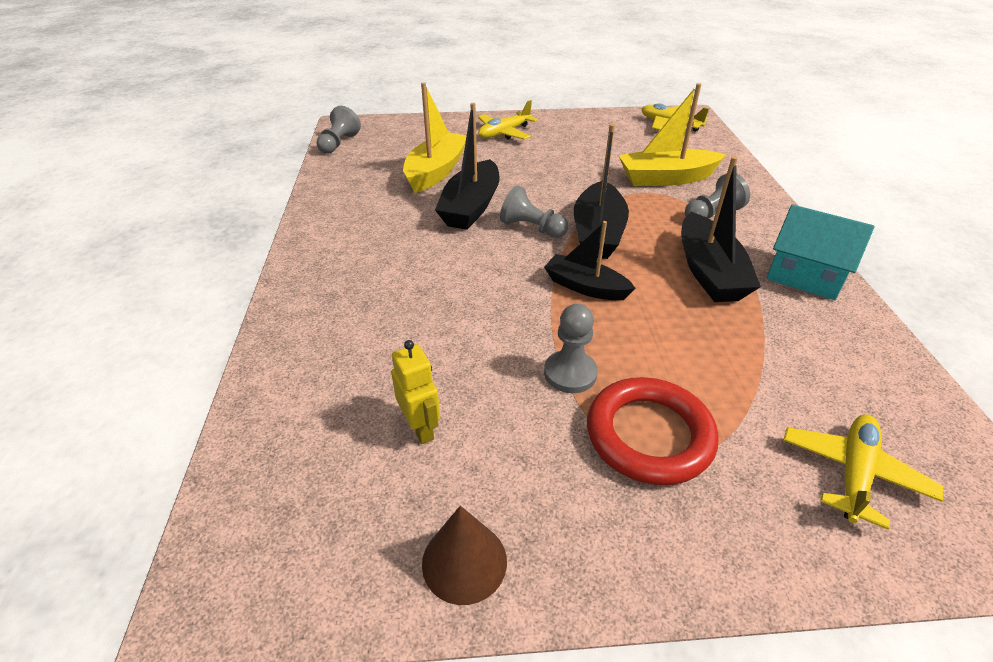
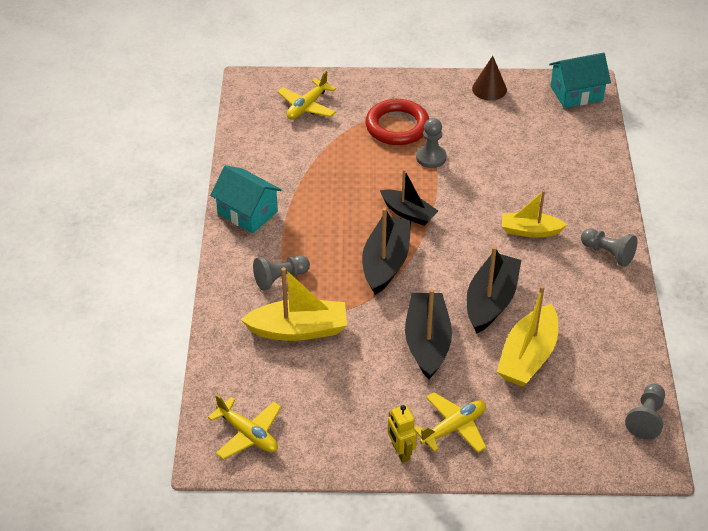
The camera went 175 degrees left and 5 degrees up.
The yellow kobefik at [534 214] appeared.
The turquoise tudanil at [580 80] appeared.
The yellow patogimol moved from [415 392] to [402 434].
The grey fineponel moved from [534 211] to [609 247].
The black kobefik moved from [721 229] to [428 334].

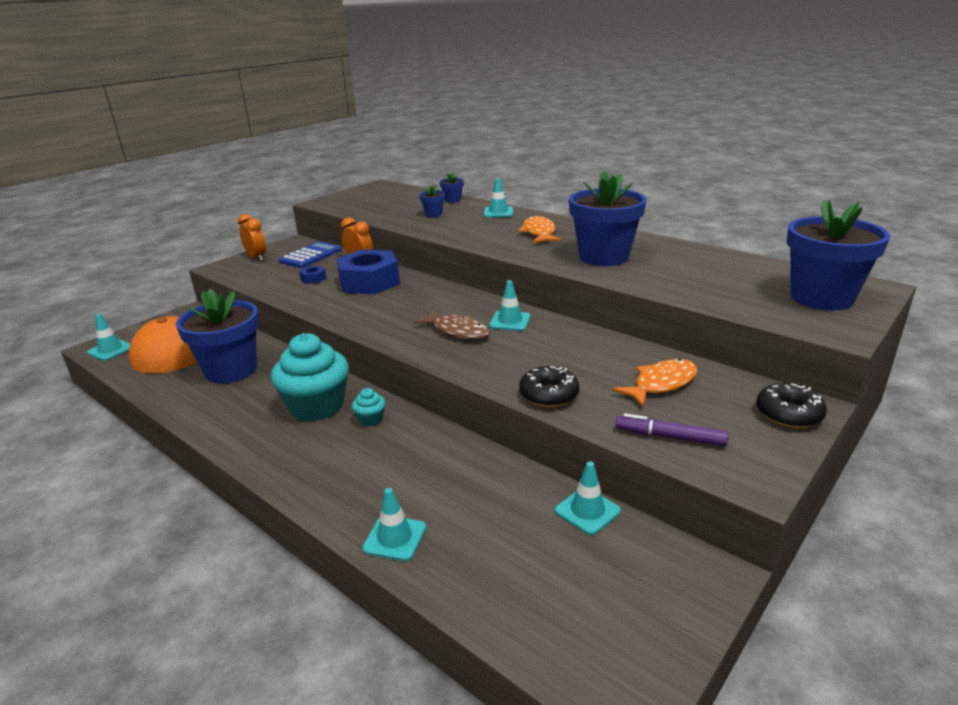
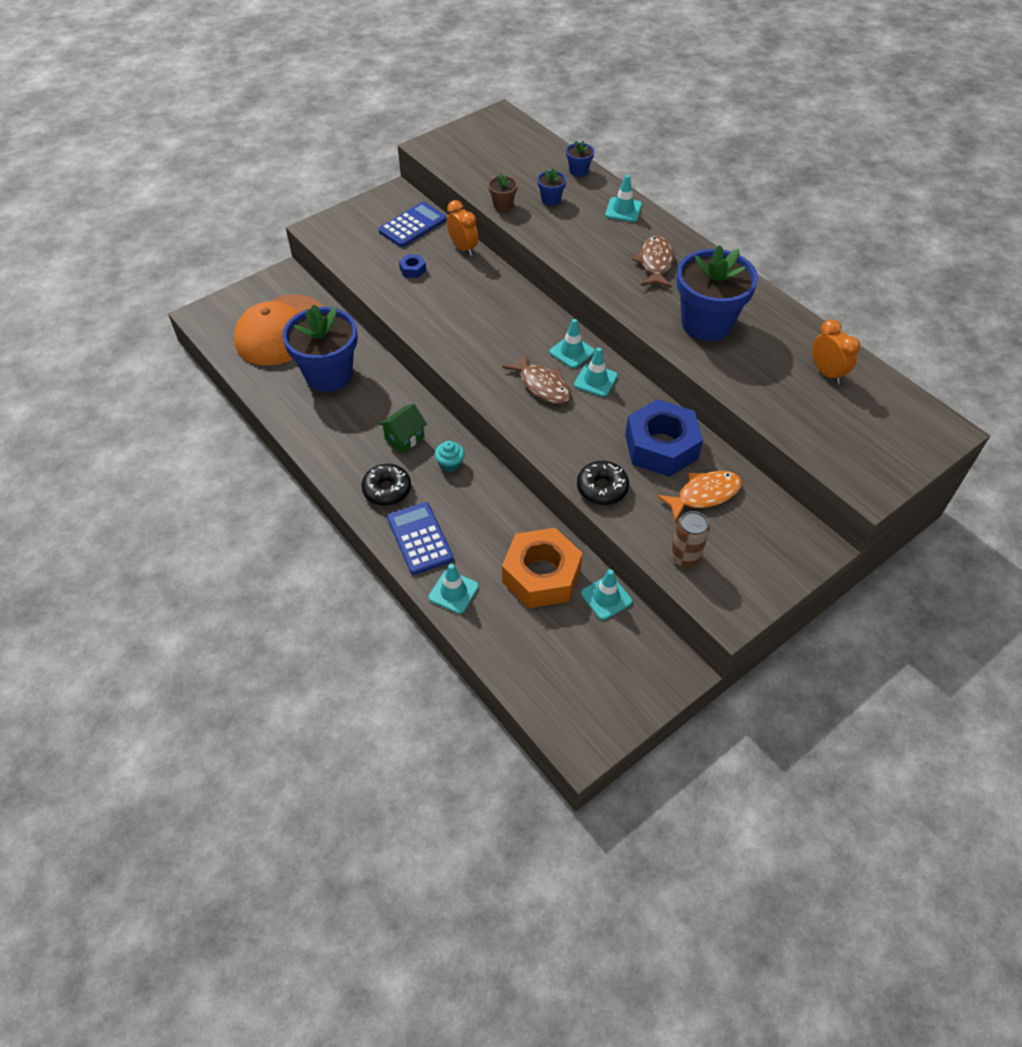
The camera went 10 degrees right and 25 degrees up.
The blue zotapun at [838 255] disappeared.
The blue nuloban at [420 538] appeared.
The brown zotapun at [503 192] appeared.
The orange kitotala at [542 568] appeared.
The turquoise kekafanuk moved from [108 337] to [572 343].
The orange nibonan moved from [252 237] to [836 351].
The blue kitotala moved from [368 272] to [664 438].
The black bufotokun moved from [791 405] to [386 485].
The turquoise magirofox at [310 377] was replaced by the green tudanil at [403 428].
The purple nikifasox at [672 429] was replaced by the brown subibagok at [690 539].
The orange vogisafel at [539 229] became the brown vogisafel at [653 261].

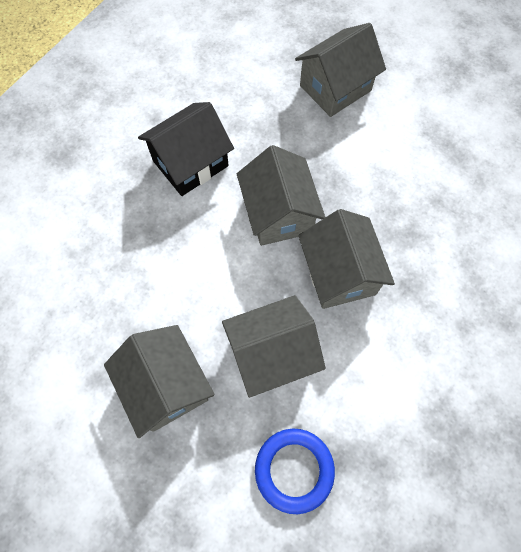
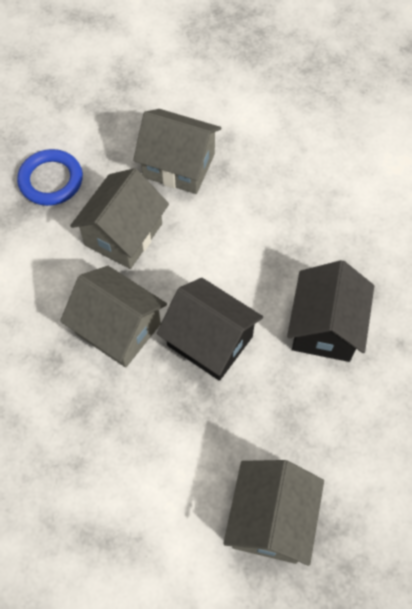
The camera went 140 degrees right and 5 degrees down.
The grey tudanil at [281 195] became the black tudanil at [210 329].

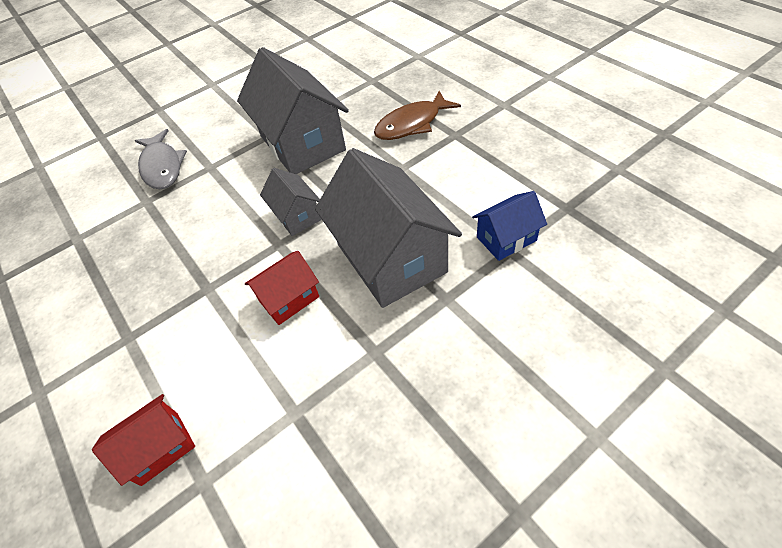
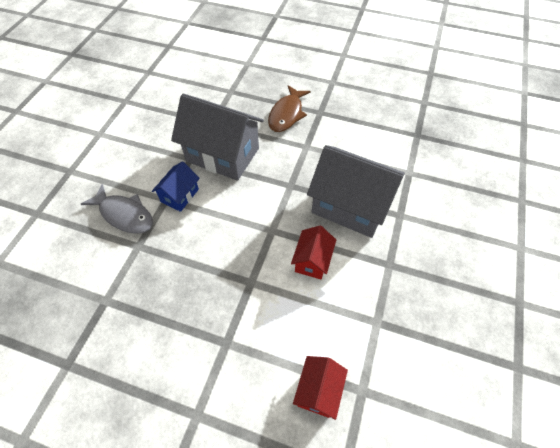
The camera went 40 degrees left and 5 degrees up.
The grey tudanil at [290 202] disappeared.
The blue tudanil moved from [509 226] to [176 186].

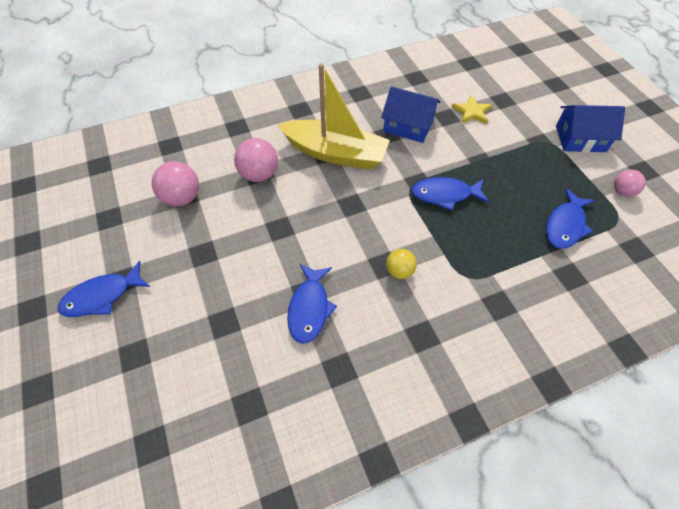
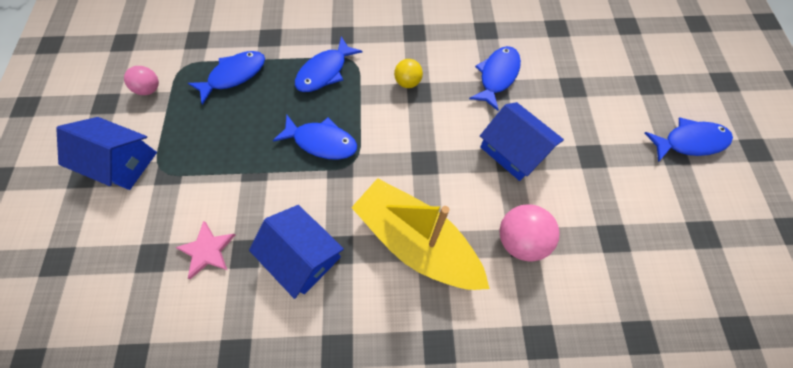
The camera went 160 degrees left and 10 degrees up.
The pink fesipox at [175 184] disappeared.
The blue vogisafel at [329 64] appeared.
The blue tudanil at [522 141] appeared.
The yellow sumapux at [471 109] became the pink sumapux at [205 250].

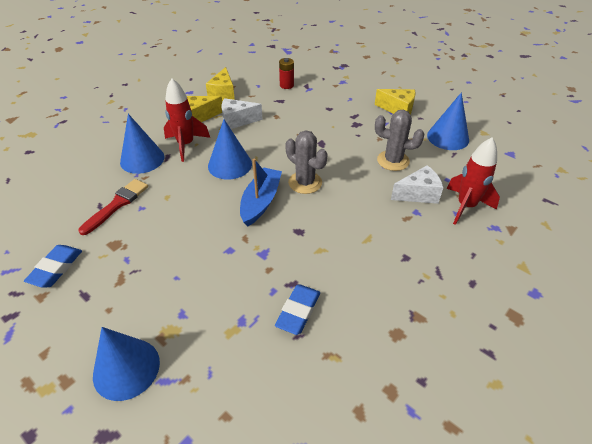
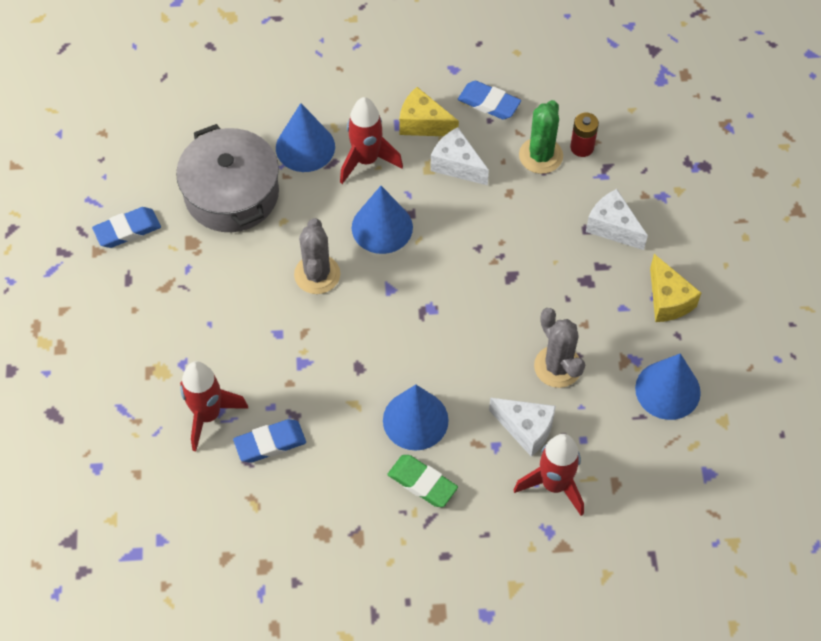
The camera went 45 degrees right and 15 degrees up.
The blue kobefik at [261 192] disappeared.
The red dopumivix at [214 406] appeared.
The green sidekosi at [423 481] appeared.
The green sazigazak at [541 137] appeared.
The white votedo at [617 219] appeared.
The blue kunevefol moved from [126 364] to [416 418].
The grey sazigazak moved from [306 162] to [317 256].
The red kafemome at [113 207] was replaced by the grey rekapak at [227 178].
The yellow votedo at [220 84] was replaced by the blue sidekosi at [489 100].

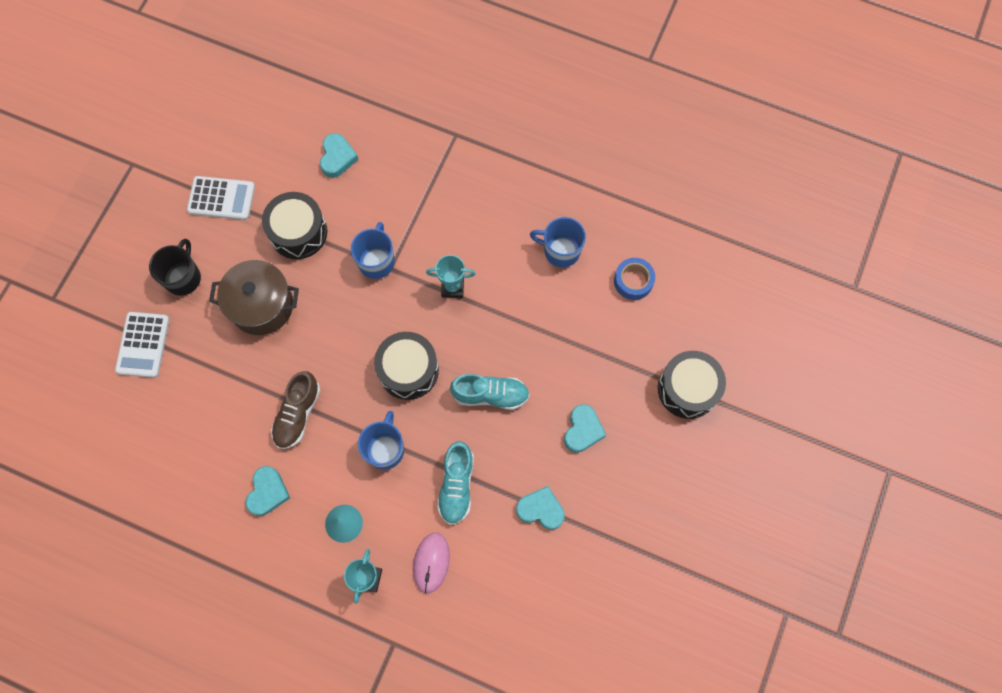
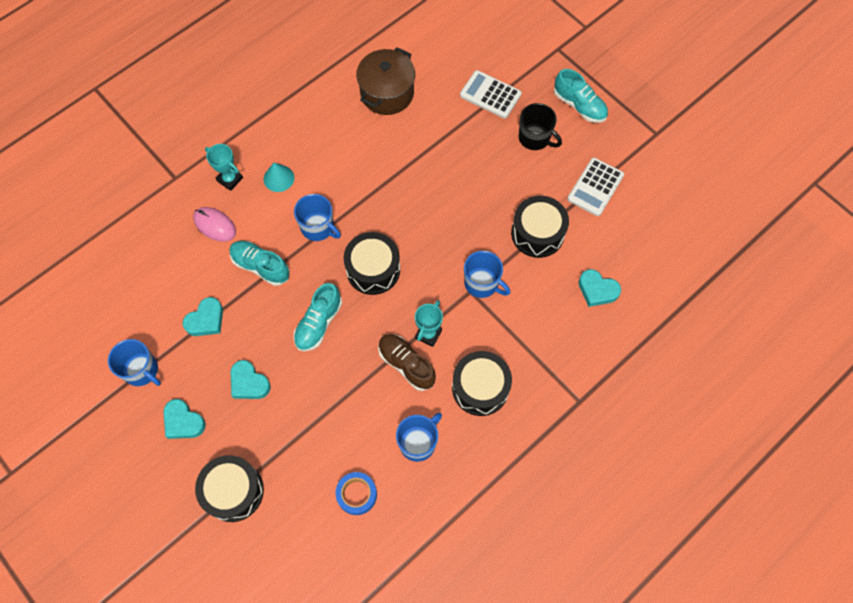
The camera went 115 degrees right and 5 degrees down.
The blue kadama at [134 362] appeared.
The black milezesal at [482 383] appeared.
The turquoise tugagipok at [581 96] appeared.
The brown rekapak moved from [254 297] to [385 81].
The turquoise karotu moved from [268 491] to [184 419].
The brown tugagipok moved from [295 410] to [407 362].

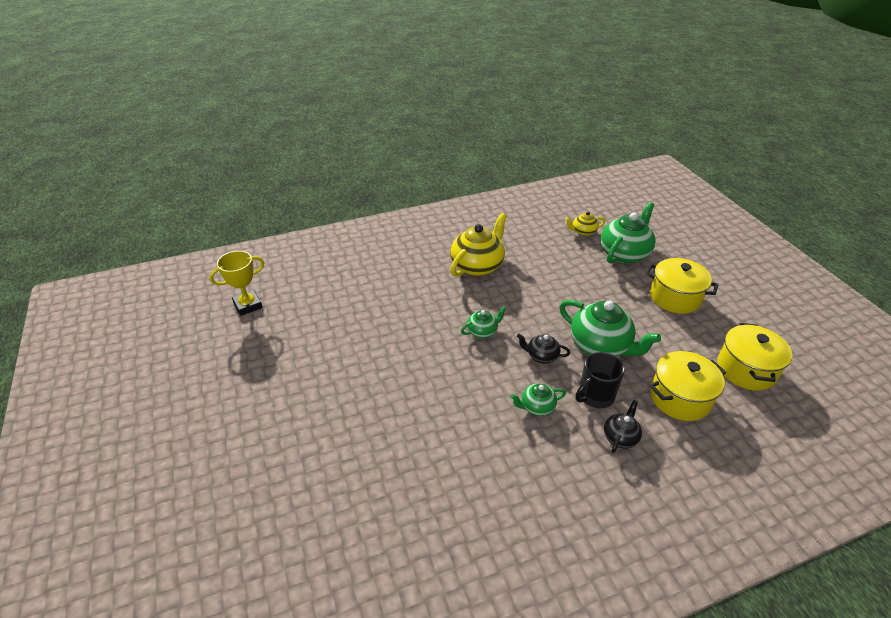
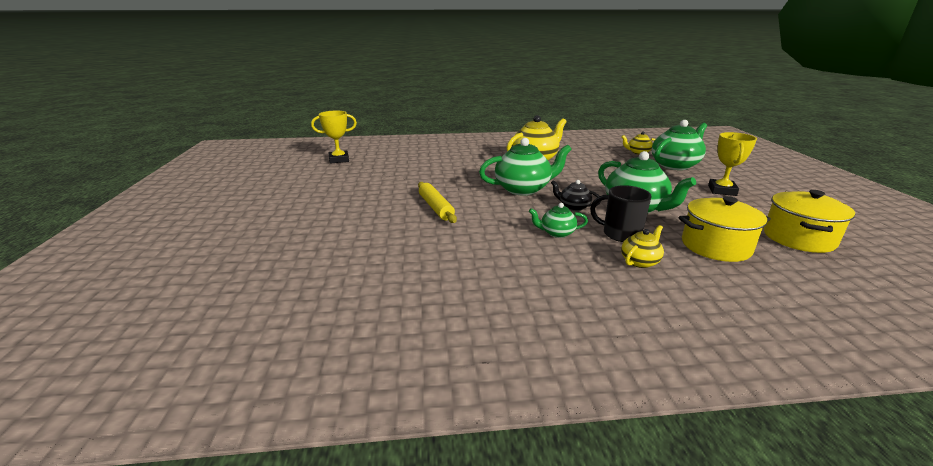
The camera went 15 degrees right and 15 degrees down.
The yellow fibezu at [437 202] appeared.
The yellow rekapak at [682 286] was replaced by the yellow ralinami at [732 164].
The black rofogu at [623 426] became the yellow rofogu at [642 246].
The black kadama at [600 380] turned 45 degrees clockwise.
The green rofogu at [484 322] changed to 1.96 times the size.

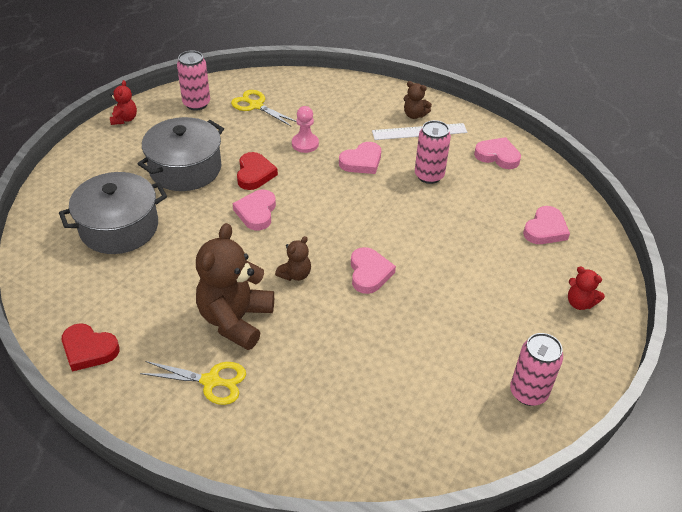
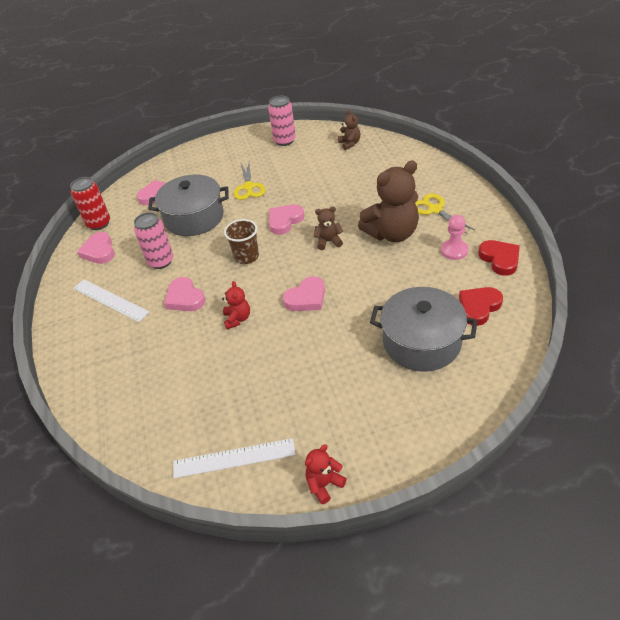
The camera went 130 degrees left and 0 degrees up.
The red subibagok at [90 203] appeared.
The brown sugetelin at [241 241] appeared.
The grey rekapak moved from [181 154] to [188 205].
The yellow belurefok moved from [263 108] to [249 181].
The red karotu moved from [257 171] to [481 306].
The pink fineponel moved from [305 129] to [454 237].
The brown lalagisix moved from [418 100] to [349 130].
The red lalagisix moved from [586 288] to [236 305].
The pink subibagok at [193 80] was replaced by the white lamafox at [234 458].
The pink karotu at [360 158] turned 135 degrees counterclockwise.

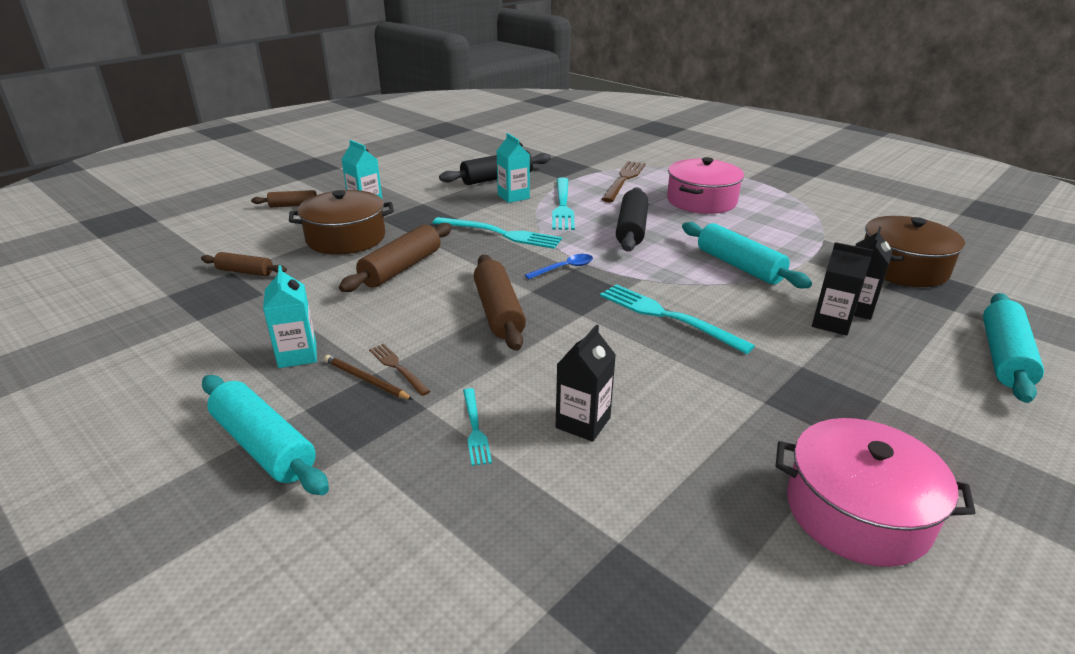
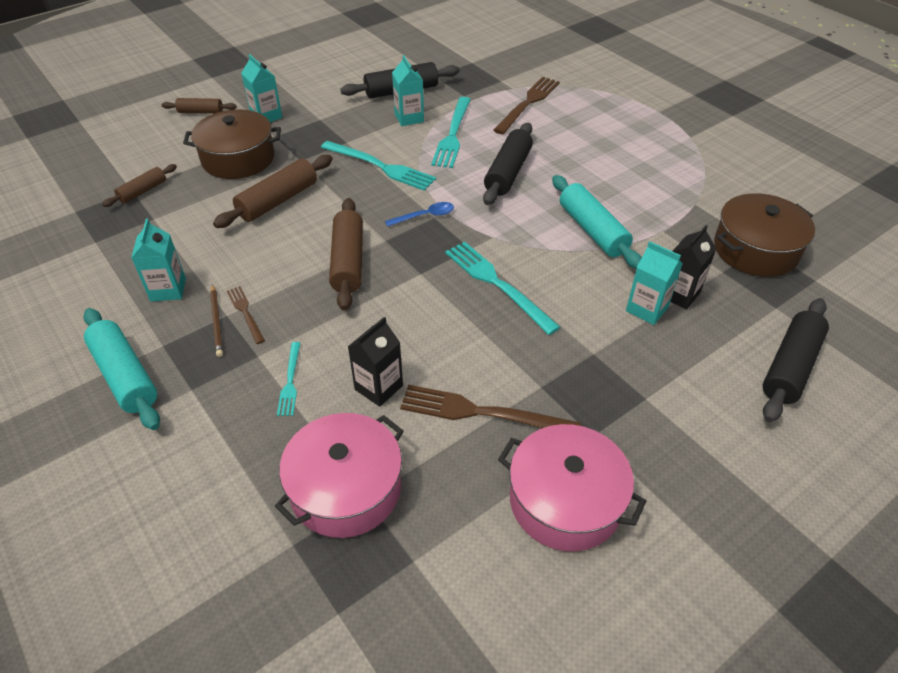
The camera went 10 degrees right and 15 degrees up.
The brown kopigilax at [490 406] appeared.
The pink rekapak moved from [705 185] to [339 475].
The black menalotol at [842 289] became the turquoise menalotol at [654 283].
The turquoise fibezu at [1013 348] became the black fibezu at [796 360].
The brown fibezu at [244 264] turned 75 degrees counterclockwise.
The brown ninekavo at [368 377] turned 150 degrees counterclockwise.

